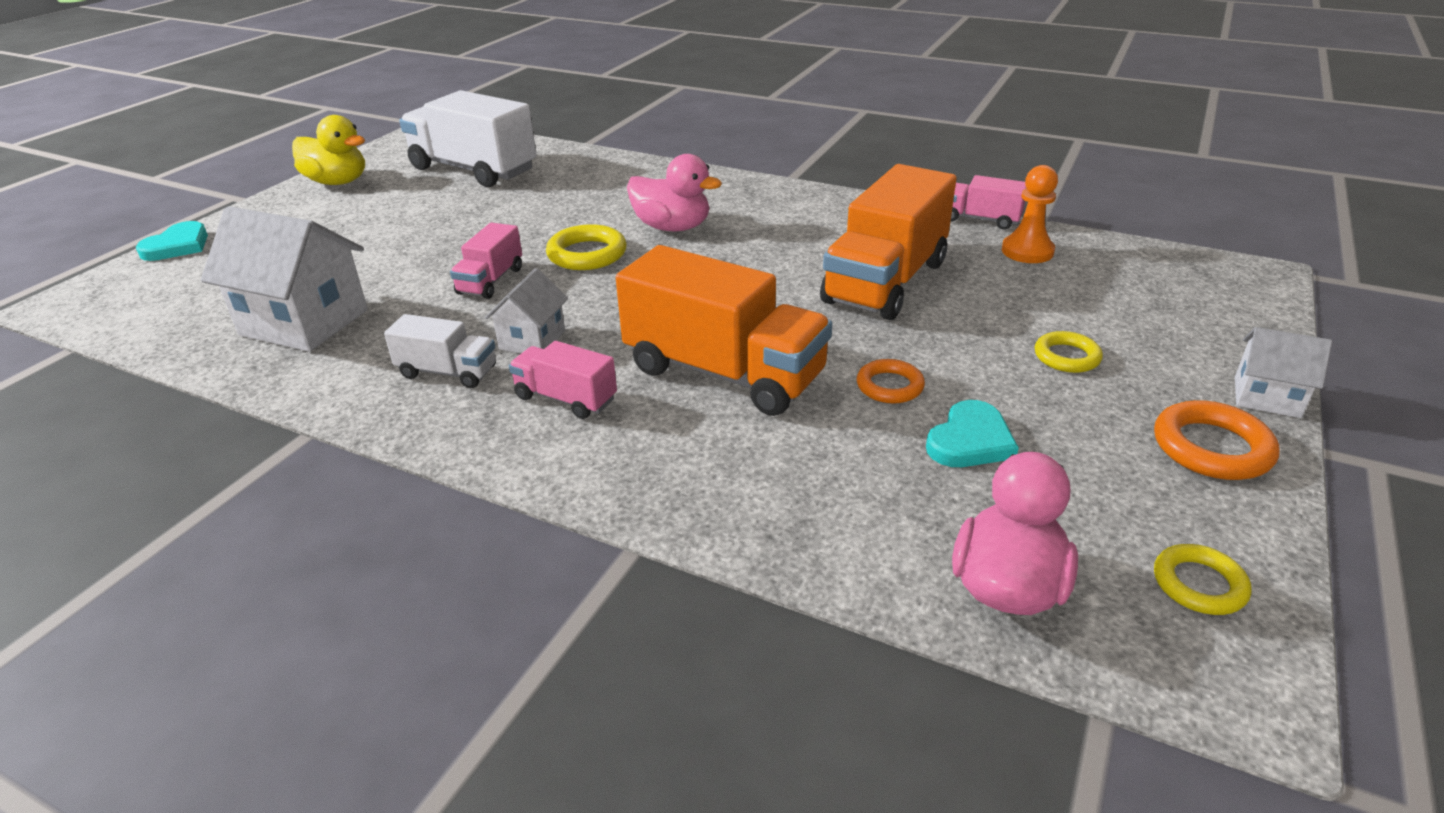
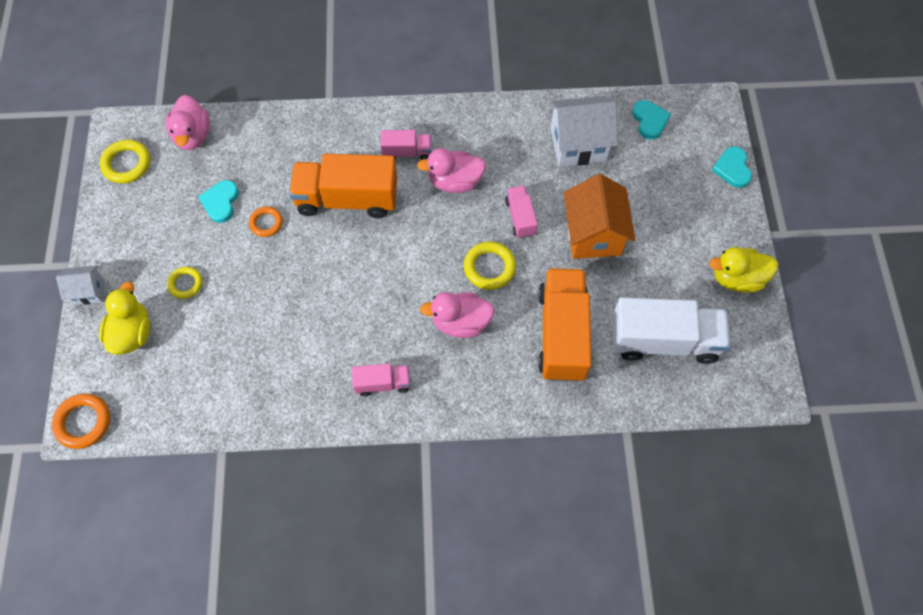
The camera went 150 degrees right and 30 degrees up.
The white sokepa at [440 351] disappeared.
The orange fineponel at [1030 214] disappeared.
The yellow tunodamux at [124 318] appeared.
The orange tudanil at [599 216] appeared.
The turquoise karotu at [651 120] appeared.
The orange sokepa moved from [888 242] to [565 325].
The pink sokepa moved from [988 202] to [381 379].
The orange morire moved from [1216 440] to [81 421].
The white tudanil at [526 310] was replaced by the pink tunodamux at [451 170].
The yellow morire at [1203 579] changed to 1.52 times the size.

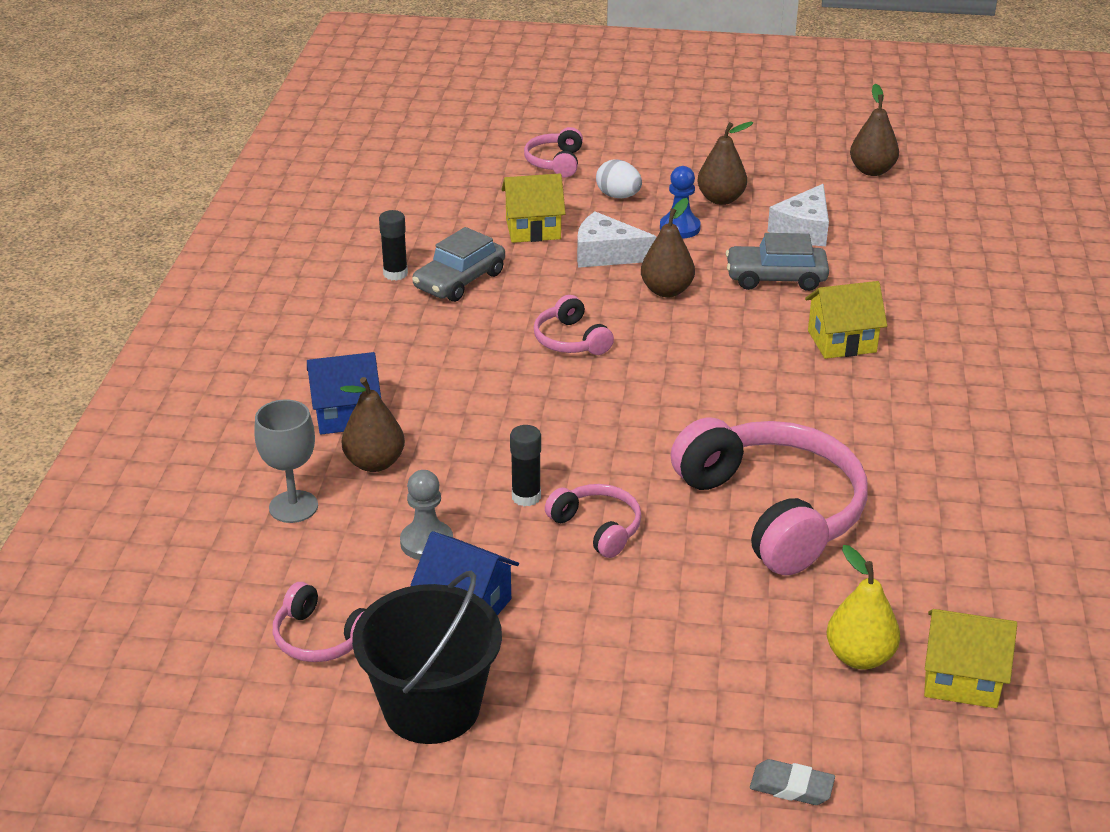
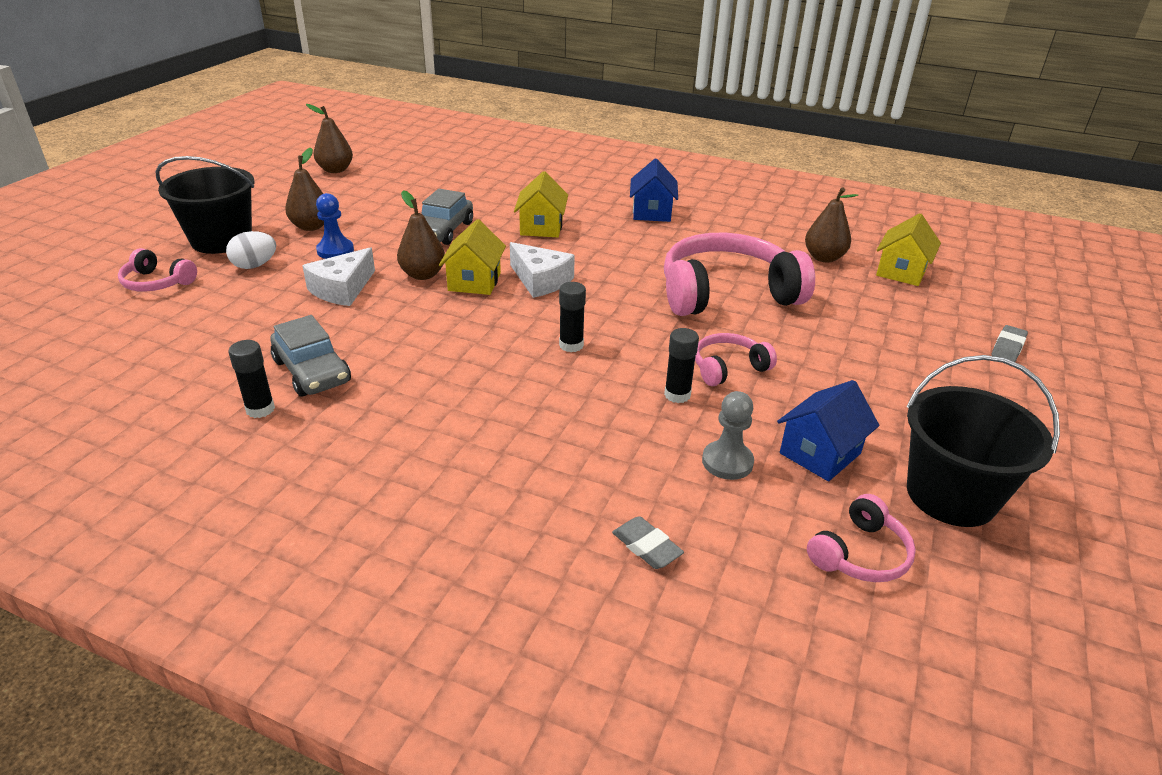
The camera went 75 degrees left and 0 degrees up.
The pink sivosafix at [574 325] disappeared.
The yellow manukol at [863 607] disappeared.
The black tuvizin at [204 205] appeared.
The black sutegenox at [572 317] appeared.
The blue tudanil moved from [344 393] to [654 190].
The brown manukol moved from [372 424] to [831 225].
The yellow tudanil moved from [533 208] to [472 257].
The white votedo moved from [798 215] to [542 270].
The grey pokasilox at [286 461] was replaced by the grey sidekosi at [648 542].

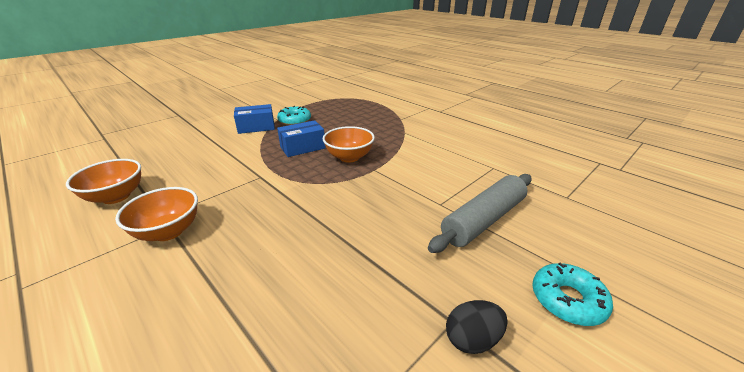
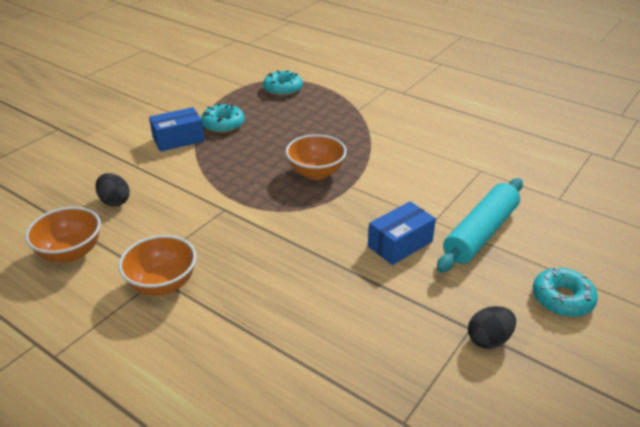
The camera went 10 degrees left and 5 degrees up.
The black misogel at [112 190] appeared.
The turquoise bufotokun at [283 83] appeared.
The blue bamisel moved from [301 138] to [402 233].
The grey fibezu at [480 213] became the turquoise fibezu at [480 225].

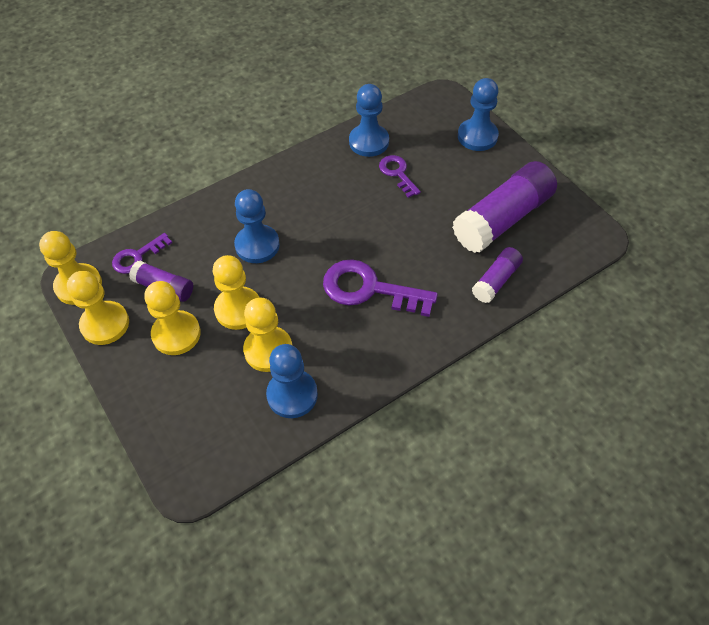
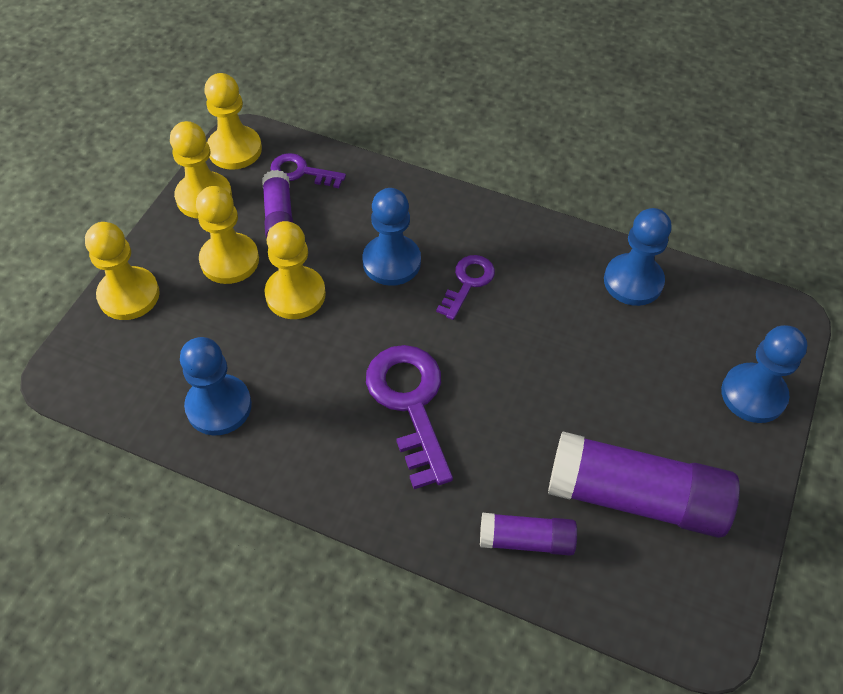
The camera went 55 degrees right and 0 degrees up.
The yellow fineponel moved from [267 334] to [122 271].
The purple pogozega moved from [400 176] to [465 287].

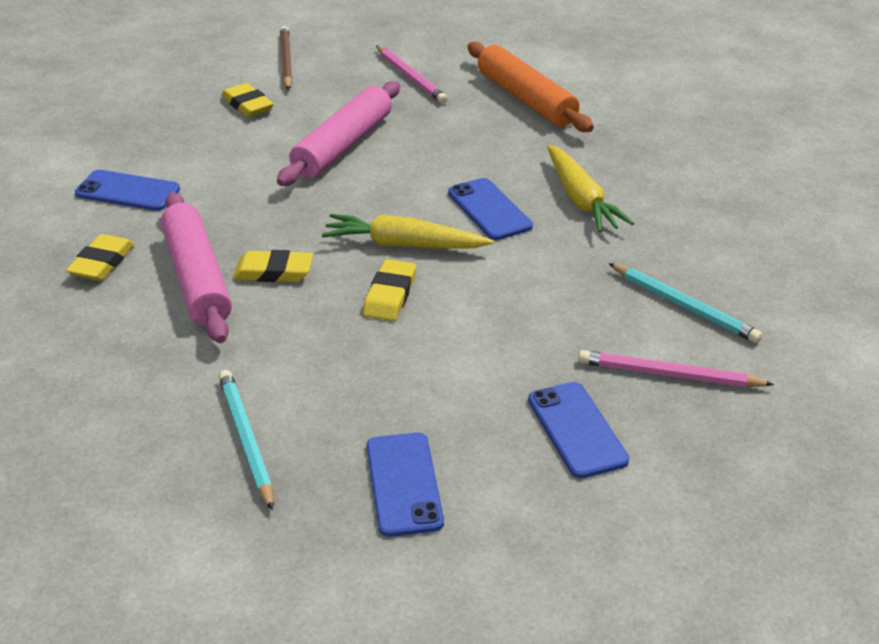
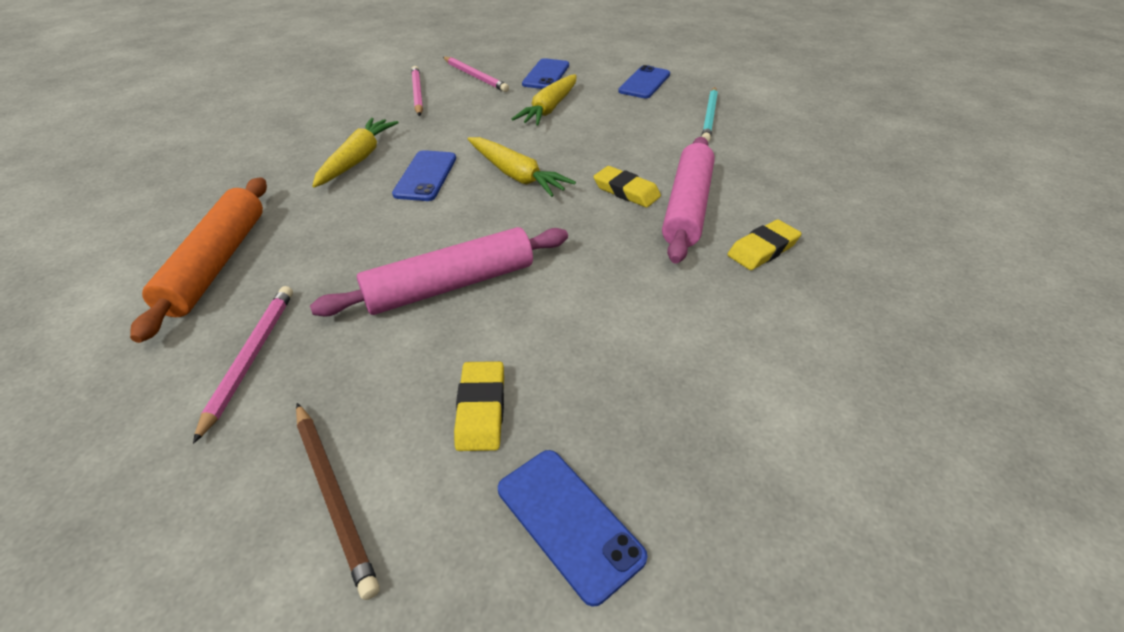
The camera went 145 degrees left and 5 degrees up.
The yellow sidekosi at [389 290] disappeared.
The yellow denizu at [544 100] appeared.
The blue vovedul moved from [127 190] to [573 528].
The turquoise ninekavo at [685 303] became the pink ninekavo at [417 91].
The brown ninekavo at [286 58] turned 60 degrees counterclockwise.

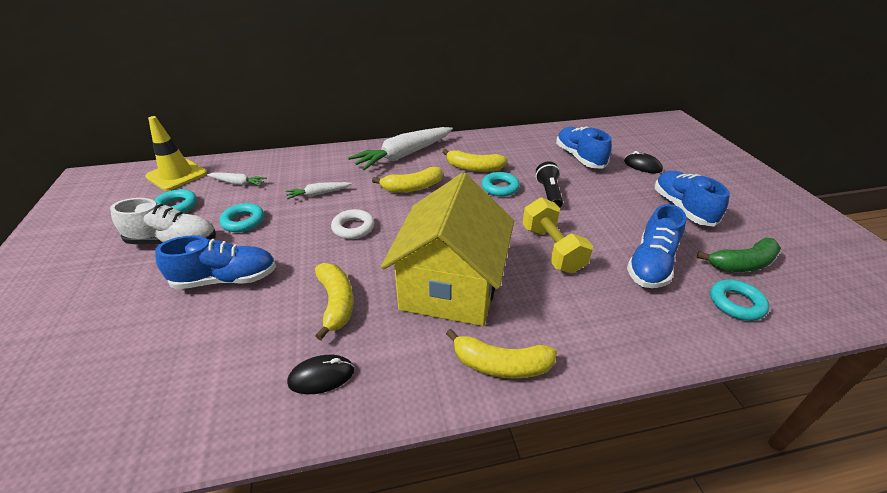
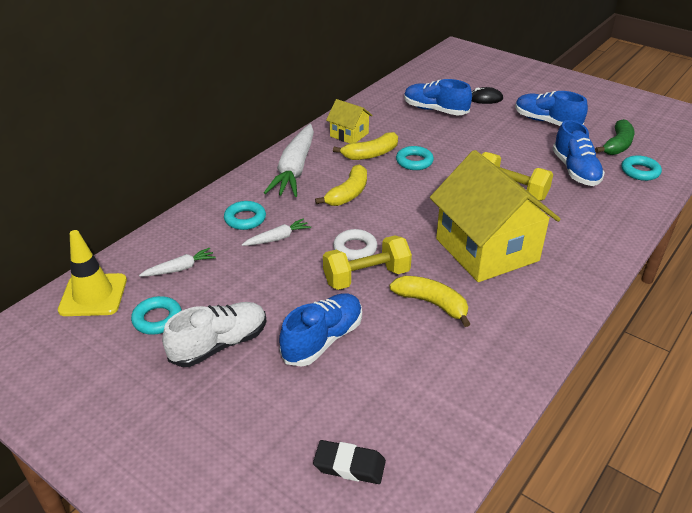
The camera went 40 degrees left and 0 degrees up.
The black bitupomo at [320 374] disappeared.
The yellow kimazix at [501 354] disappeared.
The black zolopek at [549 184] disappeared.
The black sidekosi at [349 462] appeared.
The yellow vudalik at [367 262] appeared.
The yellow tudanil at [349 121] appeared.
The turquoise morire moved from [241 217] to [245 215].
The white denizu at [319 190] turned 150 degrees counterclockwise.

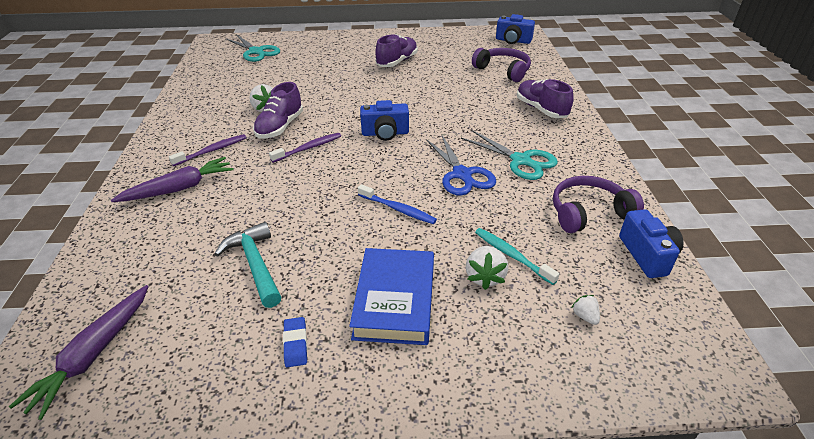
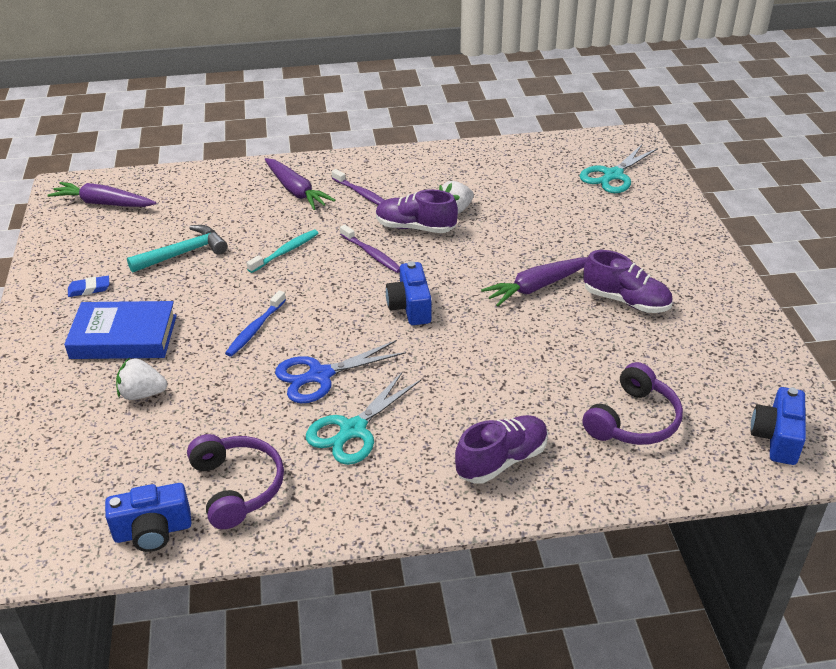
The camera went 85 degrees right and 0 degrees up.
The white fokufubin at [585 310] disappeared.
The purple denizu at [534 281] appeared.
The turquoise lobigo moved from [517 256] to [282 251].

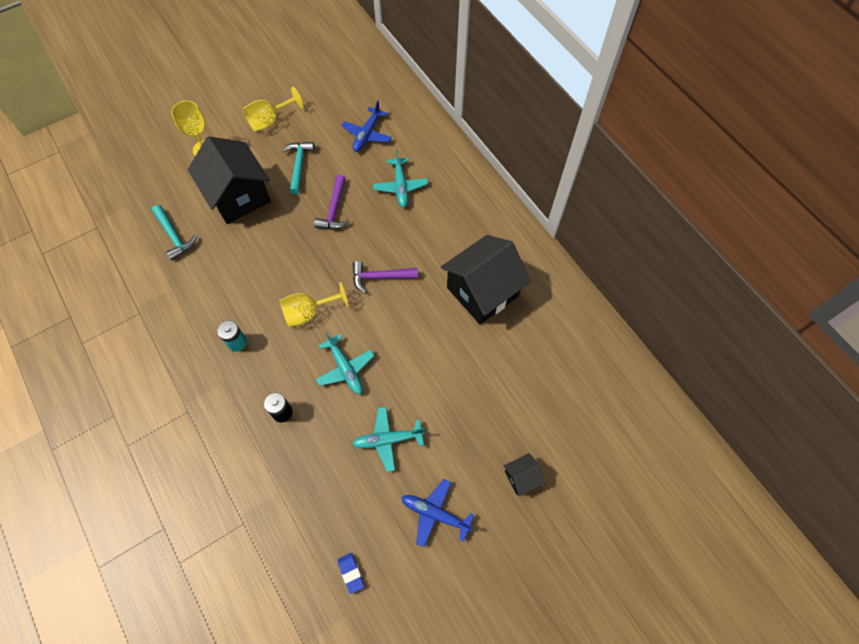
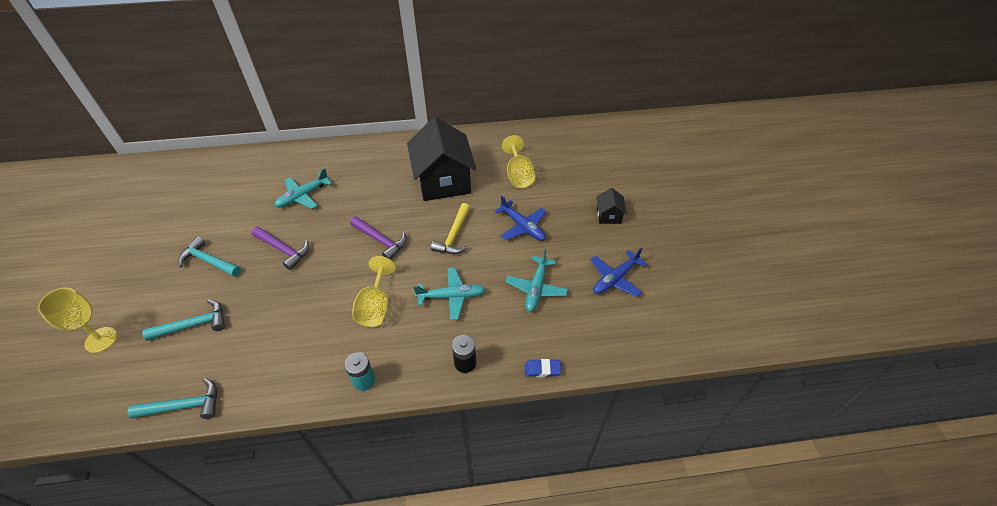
The camera went 65 degrees left and 15 degrees down.
The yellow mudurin at [450 228] appeared.
The yellow pokasilox moved from [273 109] to [518 161].
The blue sidekosi moved from [351 573] to [543 368].
The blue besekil moved from [366 126] to [520 218].
The black tudanil at [229 180] was replaced by the turquoise mudurin at [184 320].
The purple mudurin at [385 277] turned 75 degrees counterclockwise.
The turquoise besekil at [400 178] turned 120 degrees clockwise.

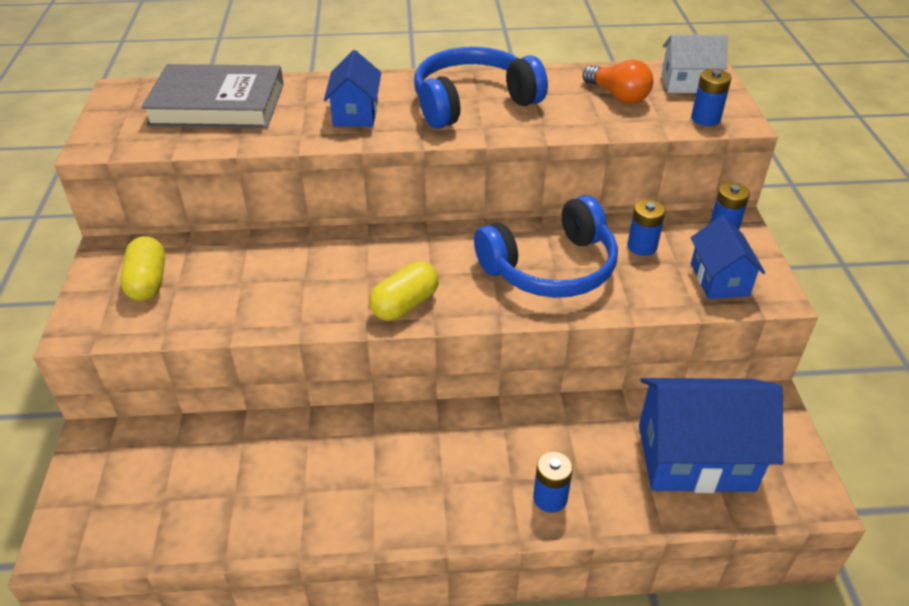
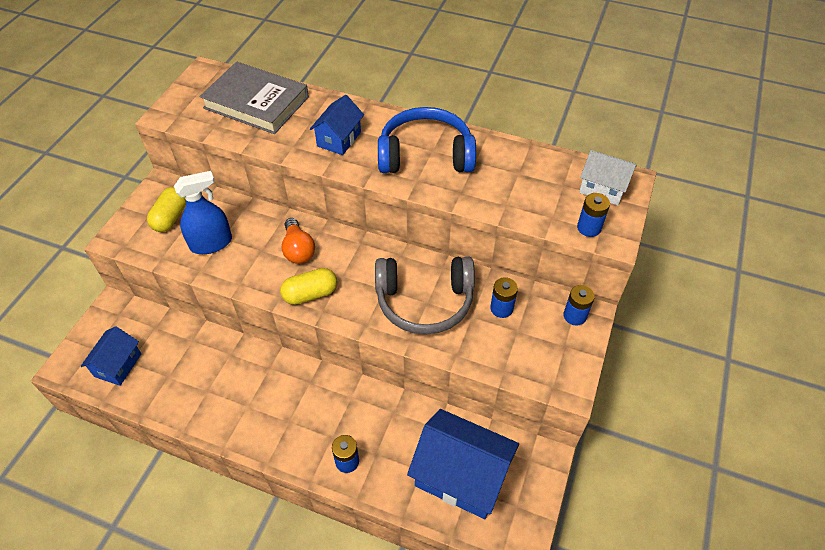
The camera went 25 degrees right and 10 degrees up.
The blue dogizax at [203 212] appeared.
The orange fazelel moved from [618 82] to [298 241].
The blue tudanil moved from [728 257] to [110 356].
The blue sivosafix at [546 246] became the grey sivosafix at [425 295].

